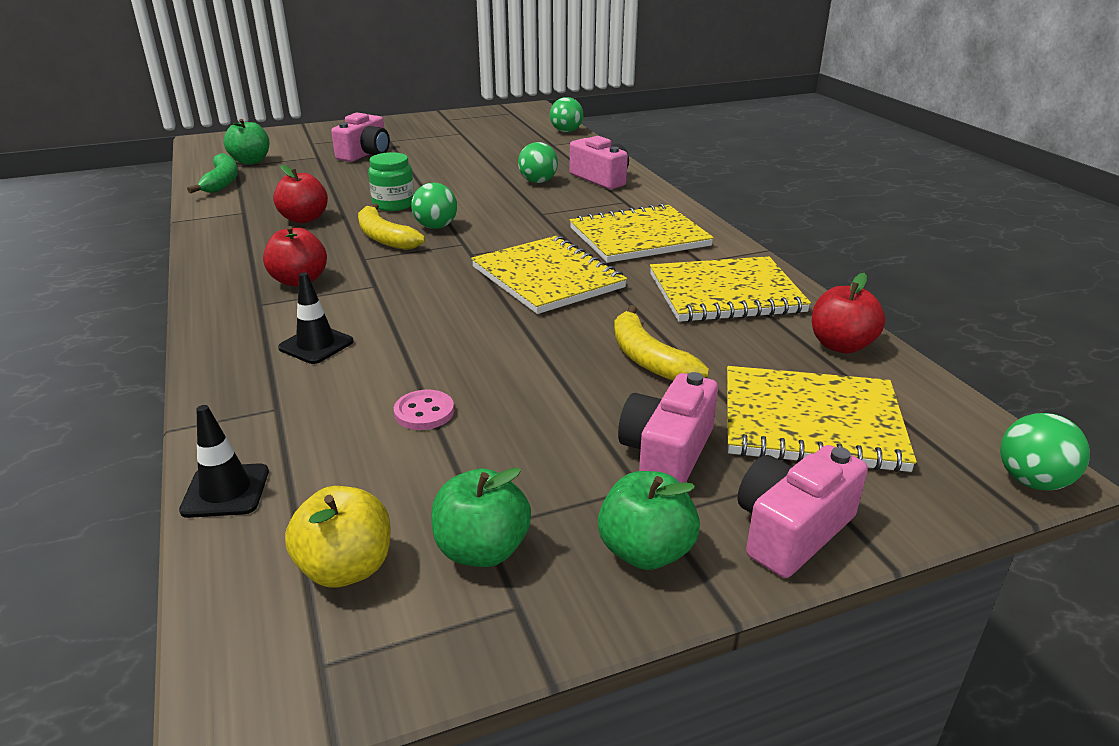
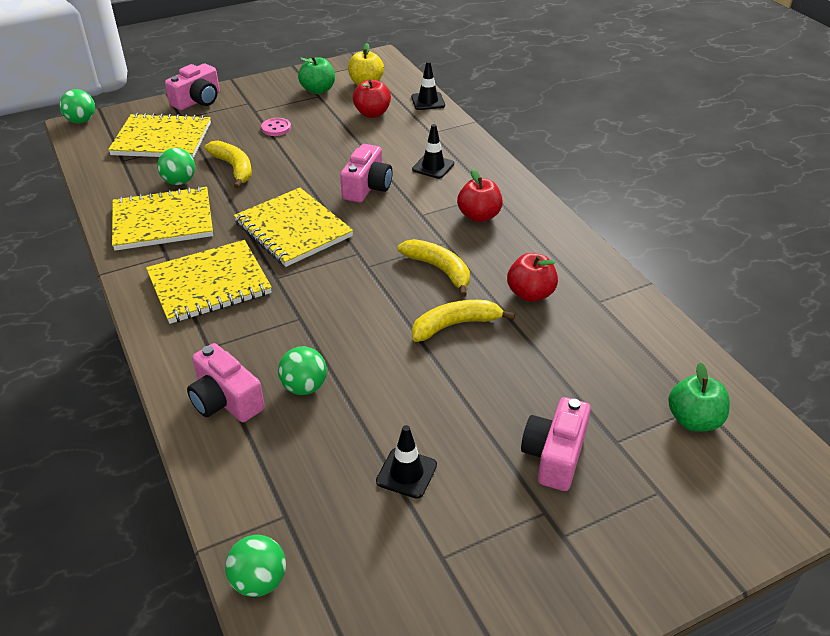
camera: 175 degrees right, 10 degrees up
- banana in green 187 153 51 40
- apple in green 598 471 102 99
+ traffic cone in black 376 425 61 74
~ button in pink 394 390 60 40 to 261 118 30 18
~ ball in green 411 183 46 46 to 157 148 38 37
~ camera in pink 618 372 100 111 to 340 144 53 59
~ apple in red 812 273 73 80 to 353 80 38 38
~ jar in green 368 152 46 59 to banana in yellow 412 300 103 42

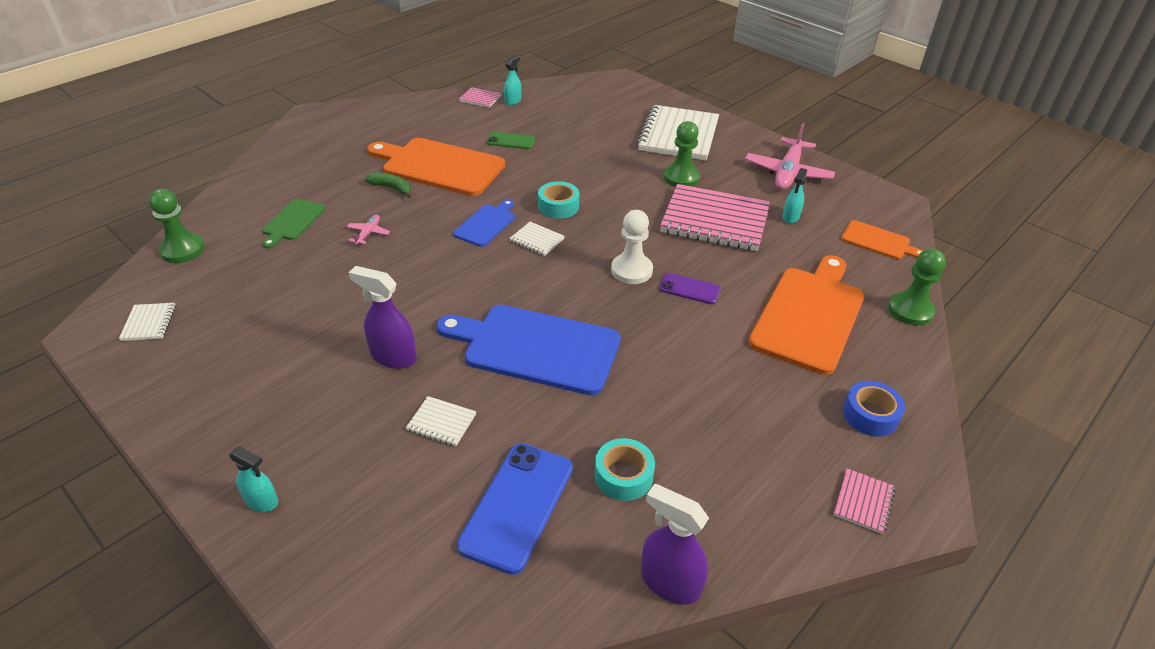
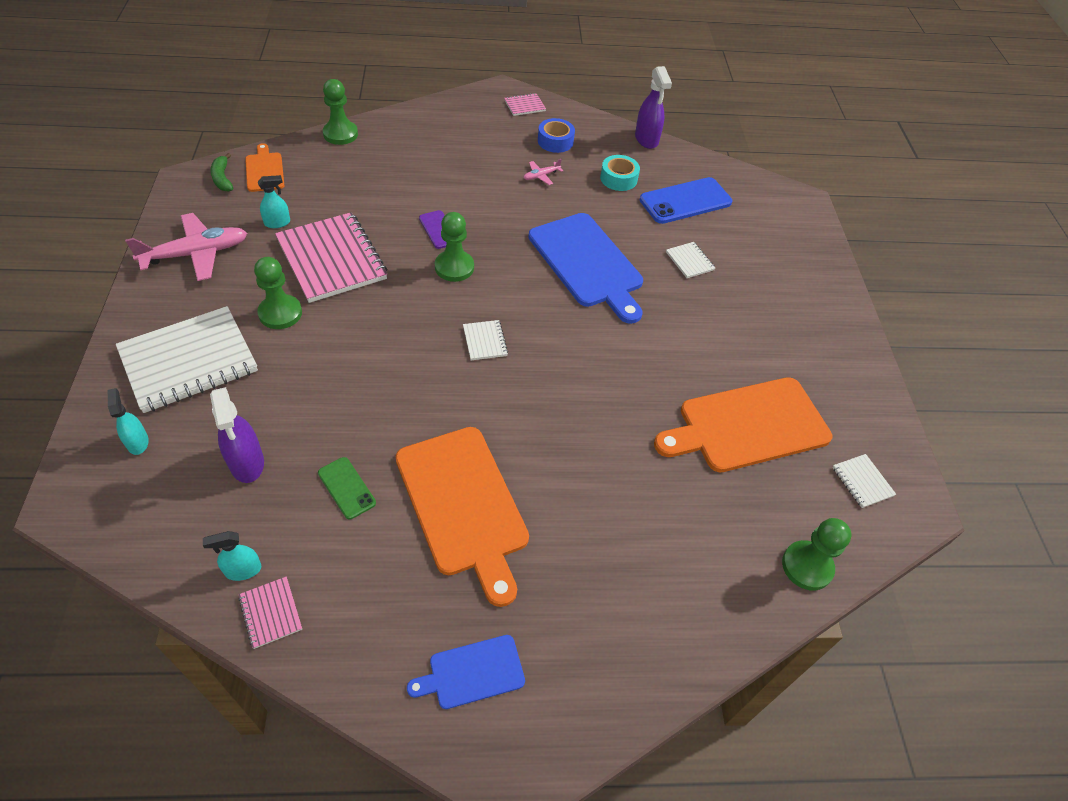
camera: 140 degrees left, 10 degrees up
- cutting board in green 262 199 64 50
- tape in turquoise 538 181 41 38
~ spray bottle in turquoise 229 446 49 66 to 108 388 41 67
~ plane in pink 346 215 44 30 to 524 159 39 26
~ spray bottle in purple 349 266 68 103 to 210 387 54 96
~ banana in green 365 173 46 25 to 210 153 23 39
~ cutting board in blue 453 199 62 48 to 407 635 118 74
~ cutting board in orange 748 255 116 120 to 654 377 179 95
~ tape in blue 843 381 62 56 to 538 118 37 35
~ pawn in white 611 210 42 74 to pawn in green 435 212 39 70
~ notebook in white 119 303 57 38 = 832 454 64 54 60 degrees counterclockwise

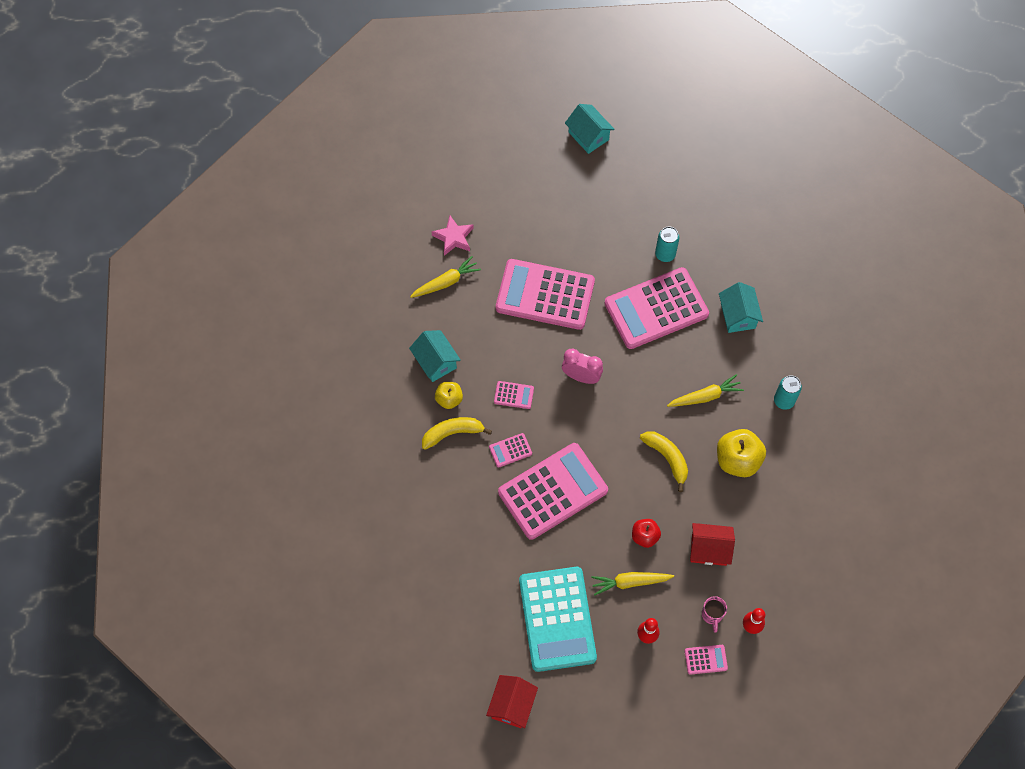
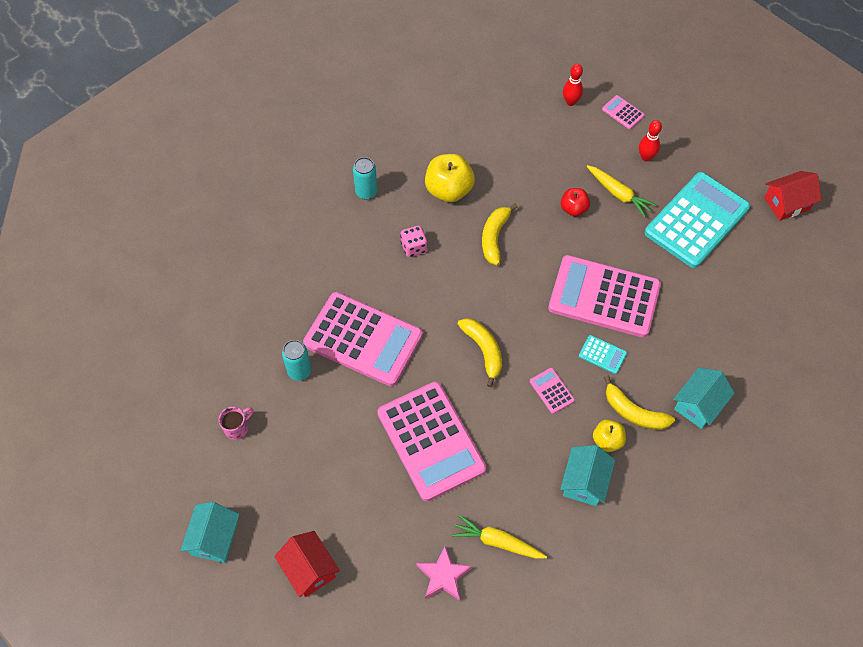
camera: 130 degrees left, 5 degrees down
~ house in red 690 523 45 43 to 274 531 66 66
~ mug in pink 702 596 25 36 to 219 407 34 33
~ house in turquoise 719 282 44 51 to 673 368 62 61
~ clock in pink 562 349 41 35 to banana in yellow 458 318 44 69
~ carrot in yellow 667 374 77 33 to dice in pink 400 226 27 31
~ calculator in pink 489 433 43 35 to calculator in turquoise 579 335 48 39

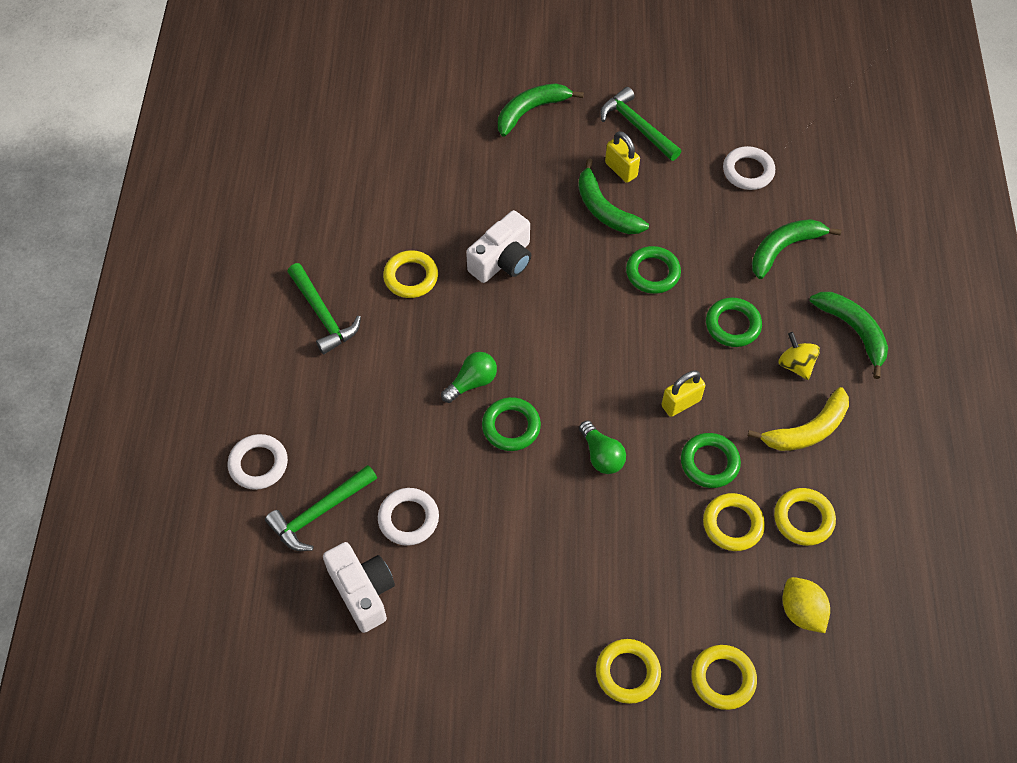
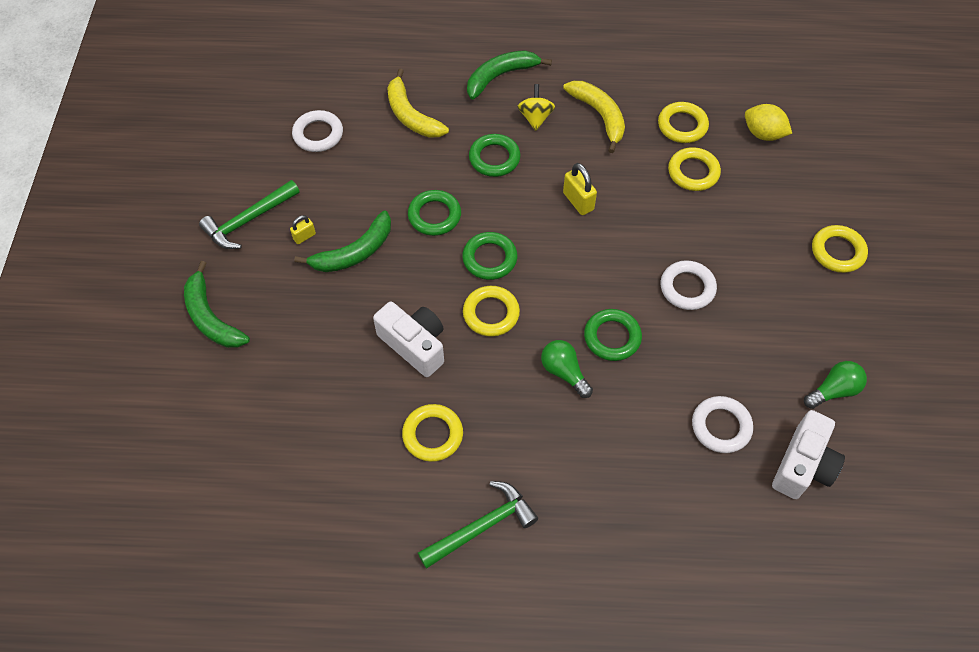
camera: 90 degrees left, 0 degrees up
- hammer in green 265 465 112 86
~ ring in white 228 434 60 56 to 661 260 56 50
~ light bulb in green 579 421 47 53 to 804 361 63 48
~ ring in green 681 433 60 55 to 462 232 55 48
~ ring in yellow 691 645 66 65 to 463 286 57 51
~ banana in green 752 219 89 60 to banana in yellow 387 68 62 70
~ camera in white 323 542 72 91 = 772 410 73 89 150 degrees clockwise
~ spinning top in yellow 778 332 42 48 = 517 84 38 47 120 degrees clockwise
~ lemon in yellow 782 577 48 56 = 745 104 47 37 60 degrees clockwise
~ padlock in yellow 605 131 35 52 = 290 215 26 29 x0.60

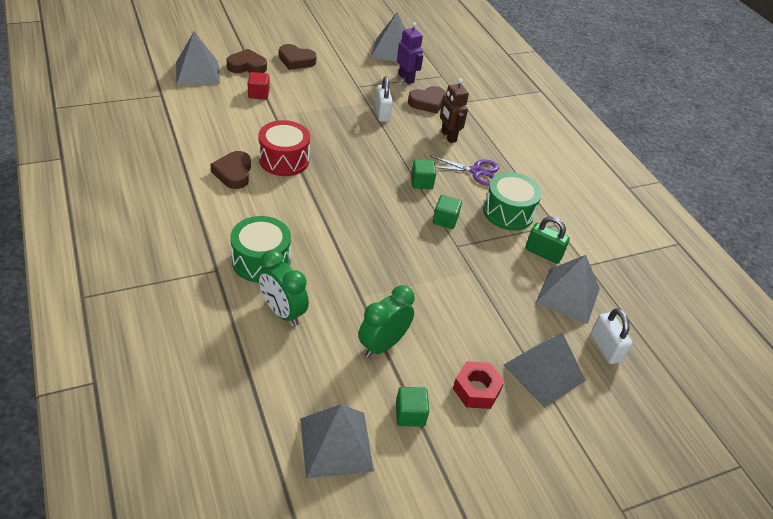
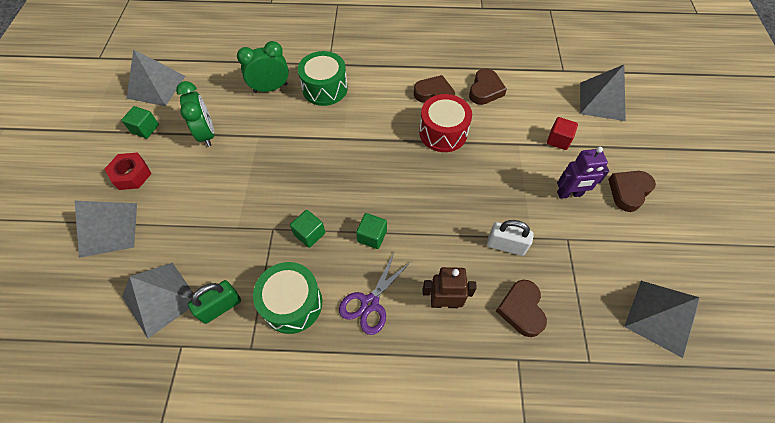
camera: 120 degrees right, 15 degrees up
- padlock in white 591 308 42 56
~ heart in brown 226 49 41 24 to 469 68 38 37
~ robot in purple 397 22 26 62 to 557 146 52 53

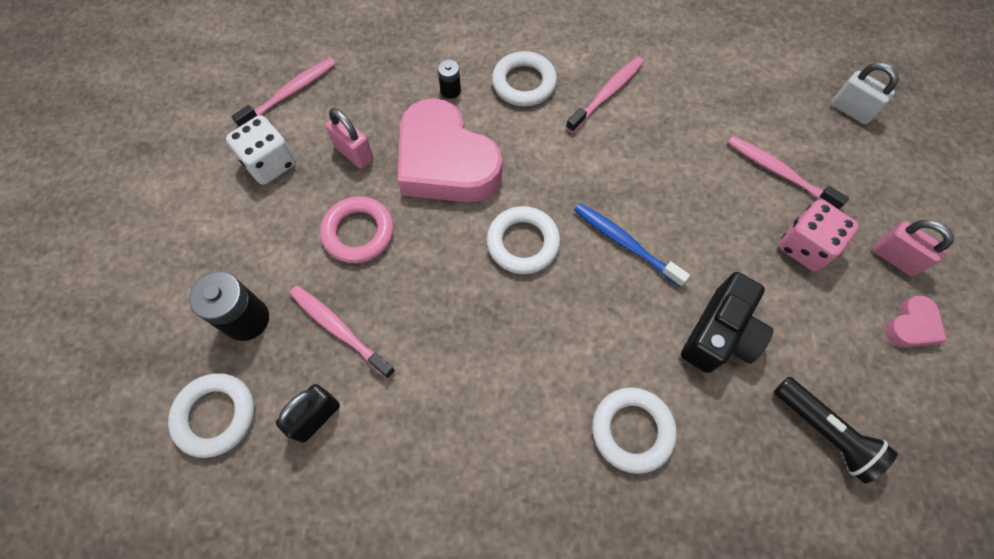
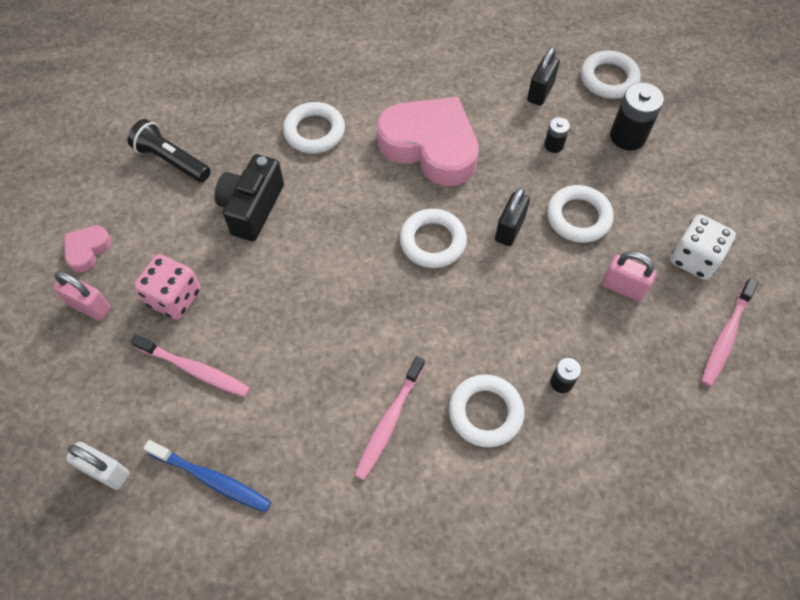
camera: 165 degrees right, 5 degrees down
+ padlock in black 495 187 35 59
~ heart in pink 398 98 104 104 to 377 97 102 89
~ toothbrush in blue 574 203 116 84 to 143 440 128 73
~ toothbrush in pink 289 286 106 93 to battery in black 544 117 26 36
~ ring in pink 320 196 74 67 to ring in white 547 185 67 58

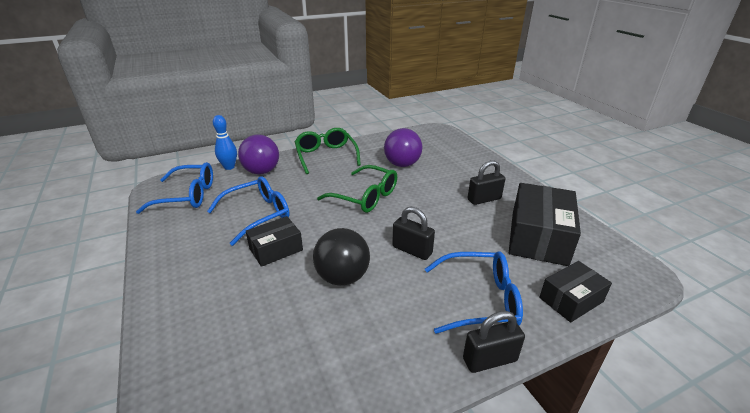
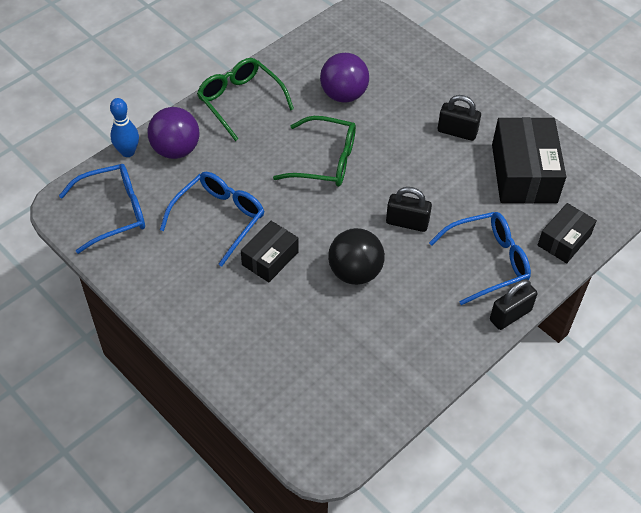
camera: 20 degrees left, 20 degrees up
~ padlock in black 468 160 37 45 = 438 95 43 46 60 degrees clockwise

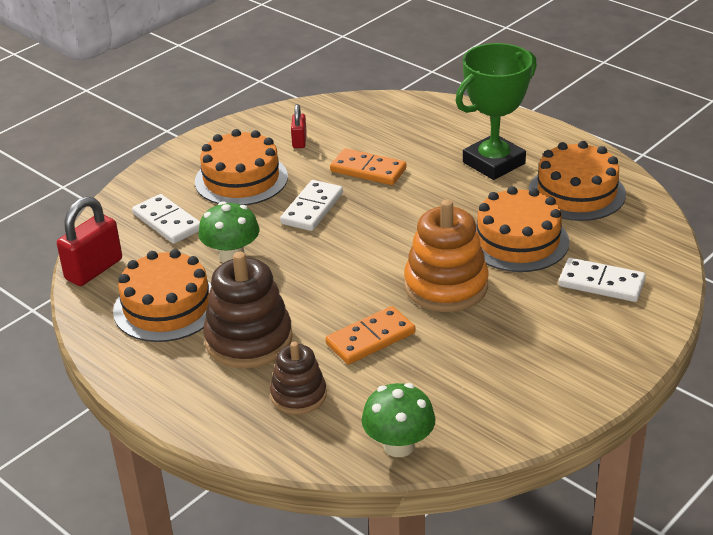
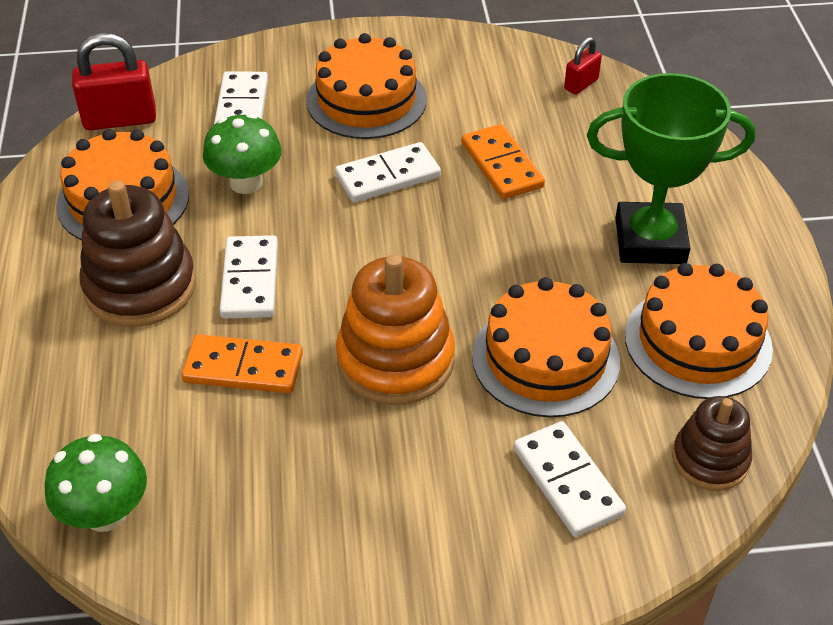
camera: 40 degrees right, 10 degrees up
+ domino in white 220 235 58 84
~ stacking toy in brown 270 342 57 72 to 672 396 80 95
~ padlock in red 291 104 16 44 to 564 37 38 58

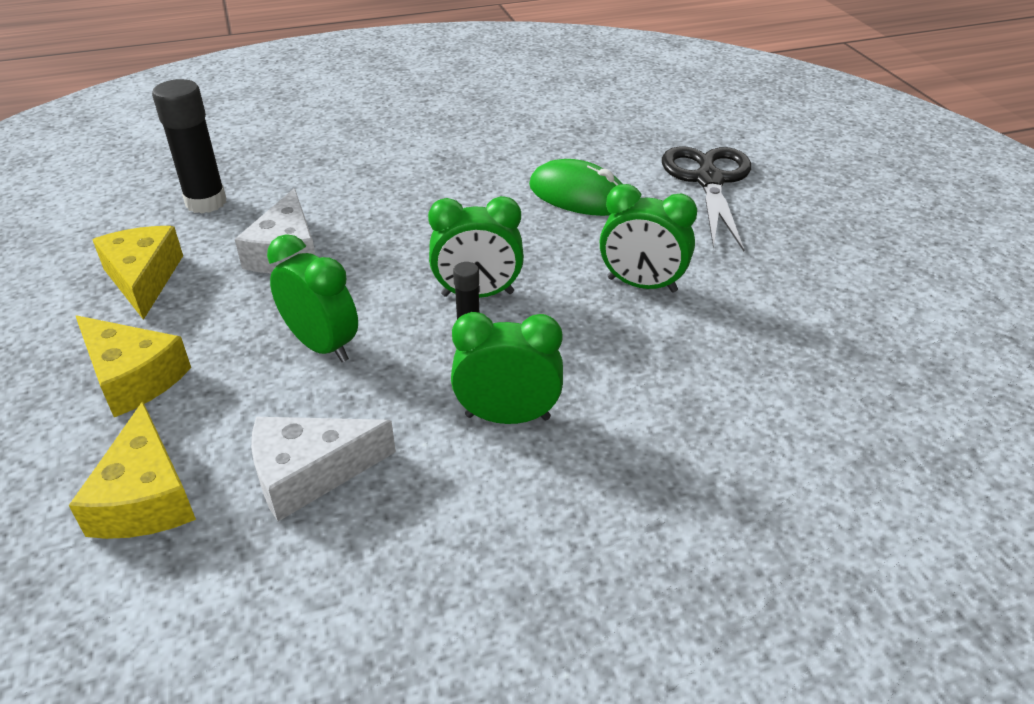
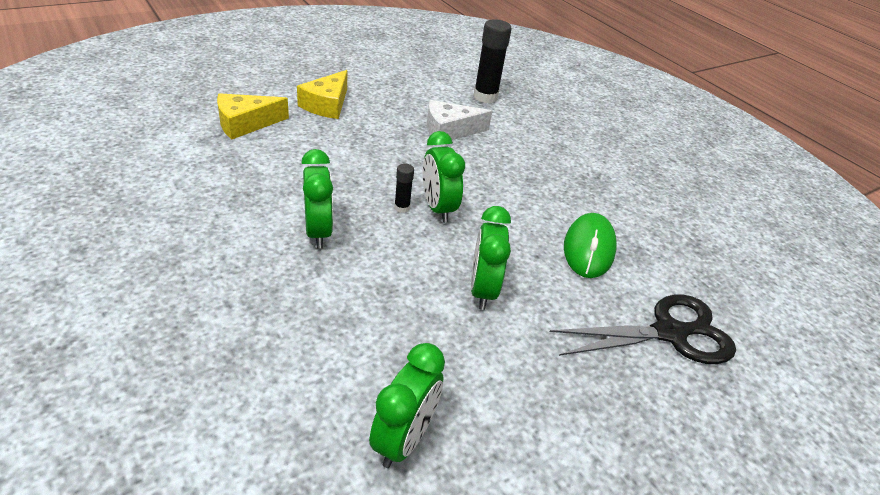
camera: 70 degrees right, 0 degrees up
- cheese in yellow 92 226 91 94
- cheese in white 251 417 145 104
~ clock in green 267 234 91 128 to 369 343 76 125

